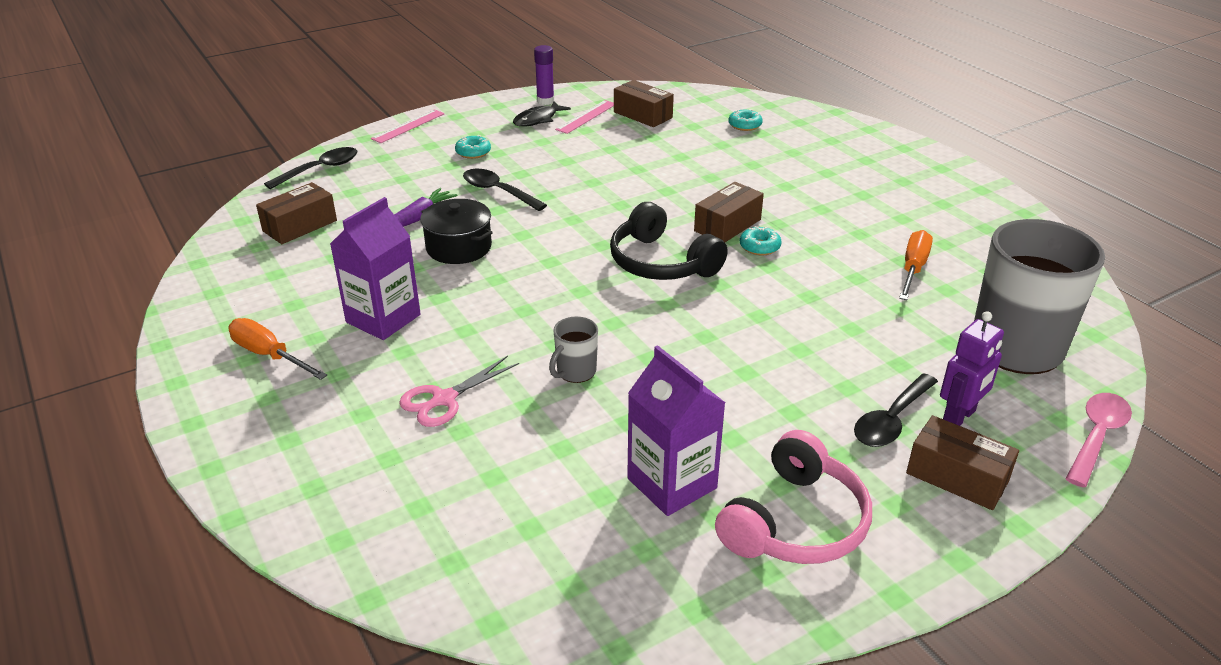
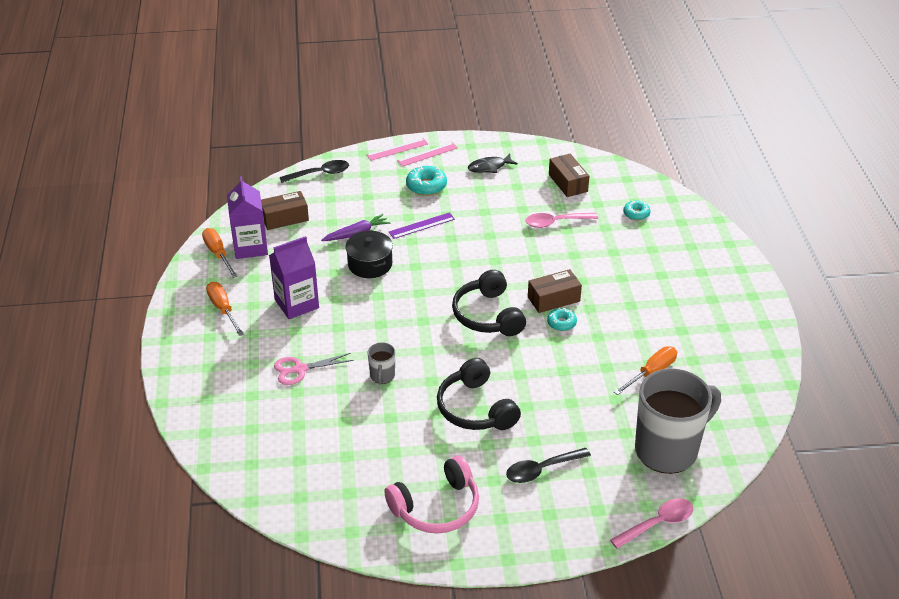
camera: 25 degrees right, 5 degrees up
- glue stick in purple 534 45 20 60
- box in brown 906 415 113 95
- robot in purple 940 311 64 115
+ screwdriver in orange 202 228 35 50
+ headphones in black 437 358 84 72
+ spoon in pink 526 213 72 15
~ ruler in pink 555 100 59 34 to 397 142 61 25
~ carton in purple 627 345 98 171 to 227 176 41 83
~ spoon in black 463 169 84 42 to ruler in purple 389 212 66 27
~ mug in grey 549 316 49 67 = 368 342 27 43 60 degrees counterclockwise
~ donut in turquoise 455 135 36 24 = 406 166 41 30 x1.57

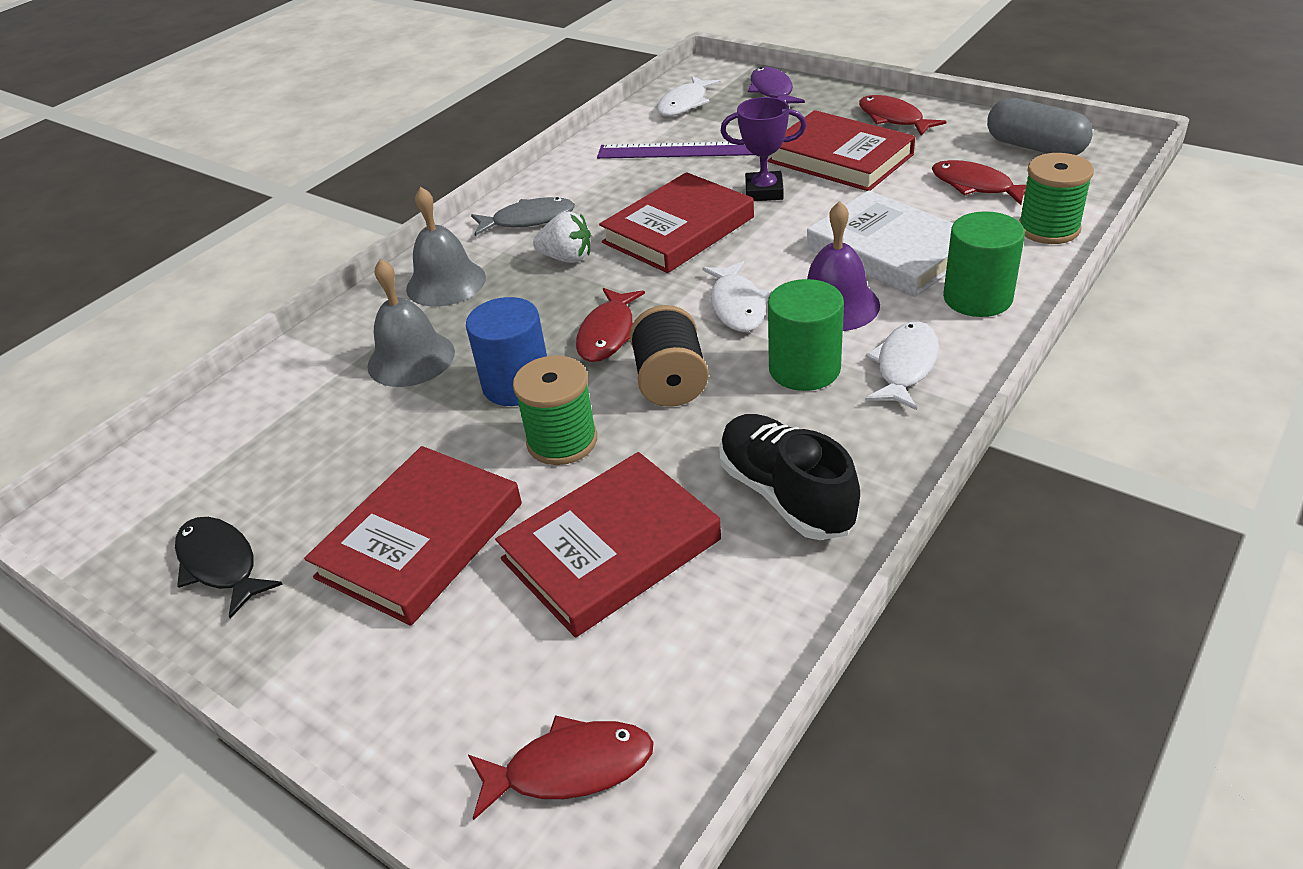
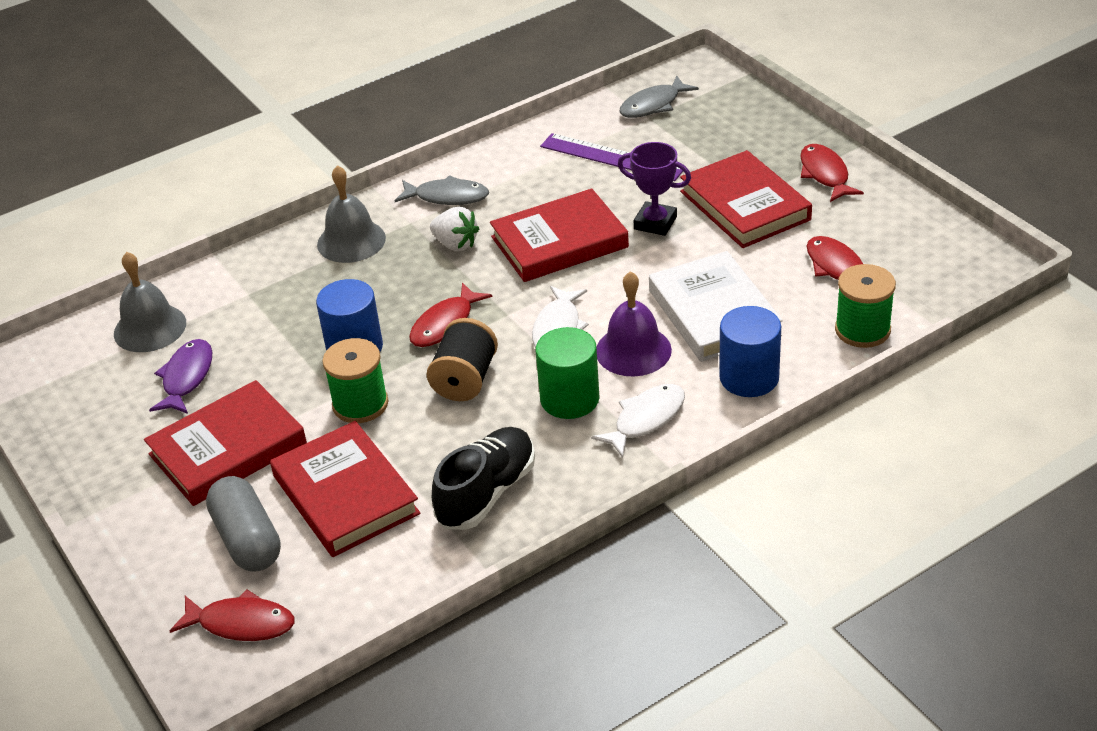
camera: 20 degrees right, 0 degrees up
- fish in black 175 517 108 102
~ bell in grey 367 259 88 128 to 114 252 72 100
~ fish in purple 748 67 57 36 to 149 339 63 75
~ capsule in grey 987 98 105 57 to 206 476 75 96
~ fish in white 657 76 64 40 to fish in grey 619 76 80 42
~ cylinder in green 943 211 82 106 to cylinder in blue 719 306 62 91
~ book in red 495 452 226 185 = 270 421 150 136 75 degrees clockwise
~ shoe in black 719 414 141 126 = 432 427 103 103 45 degrees clockwise

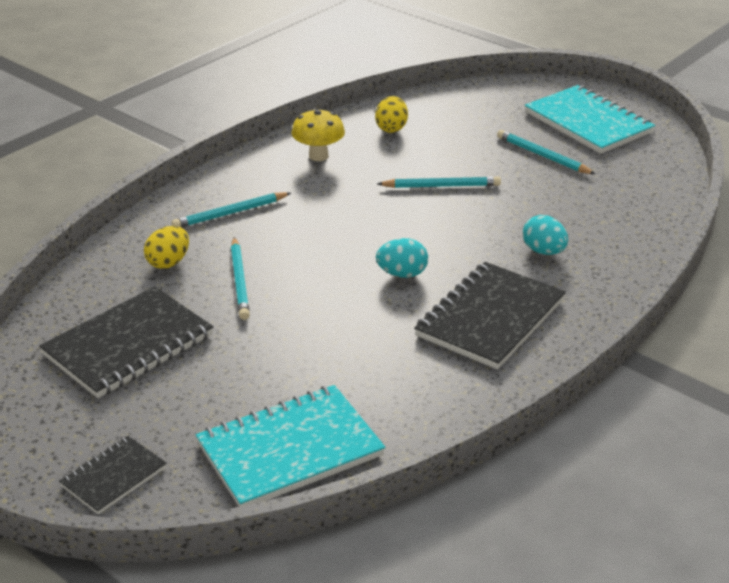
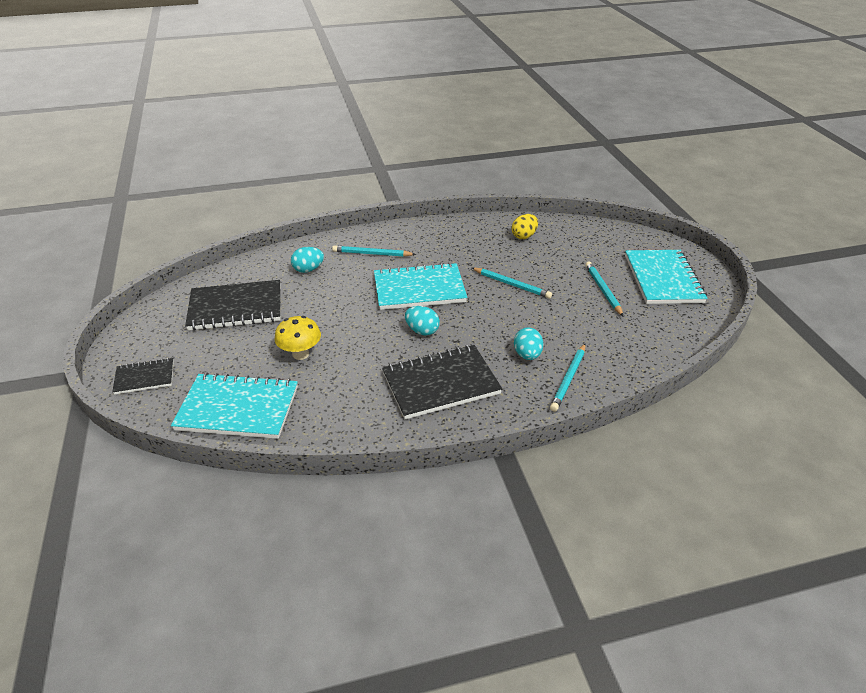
camera: 35 degrees right, 5 degrees up
+ notebook in turquoise 374 262 93 48
~ pencil in turquoise 231 237 19 83 to 550 344 36 68
~ mushroom in yellow 291 108 54 53 to 274 316 47 44
~ egg in yellow 144 226 45 43 to egg in turquoise 291 247 33 26

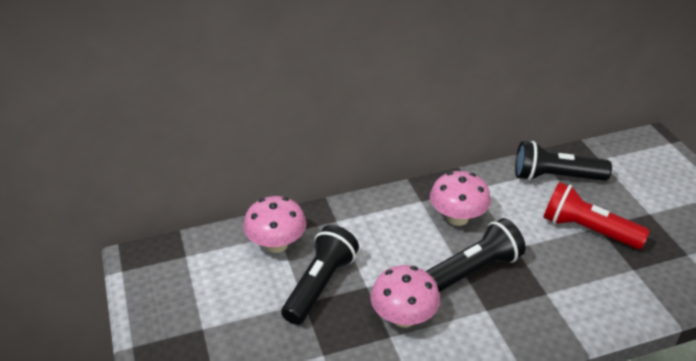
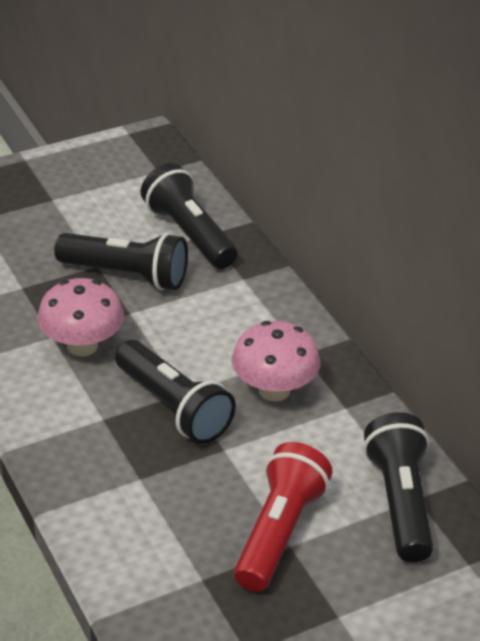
camera: 80 degrees right, 0 degrees up
~ mushroom in pink 243 196 63 57 to flashlight in black 141 163 97 106

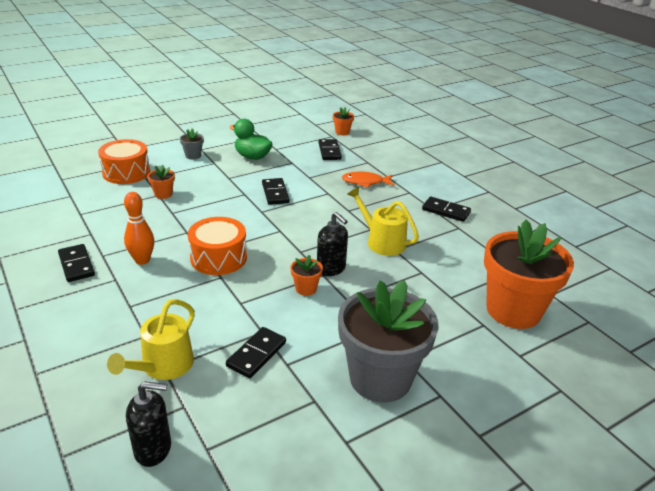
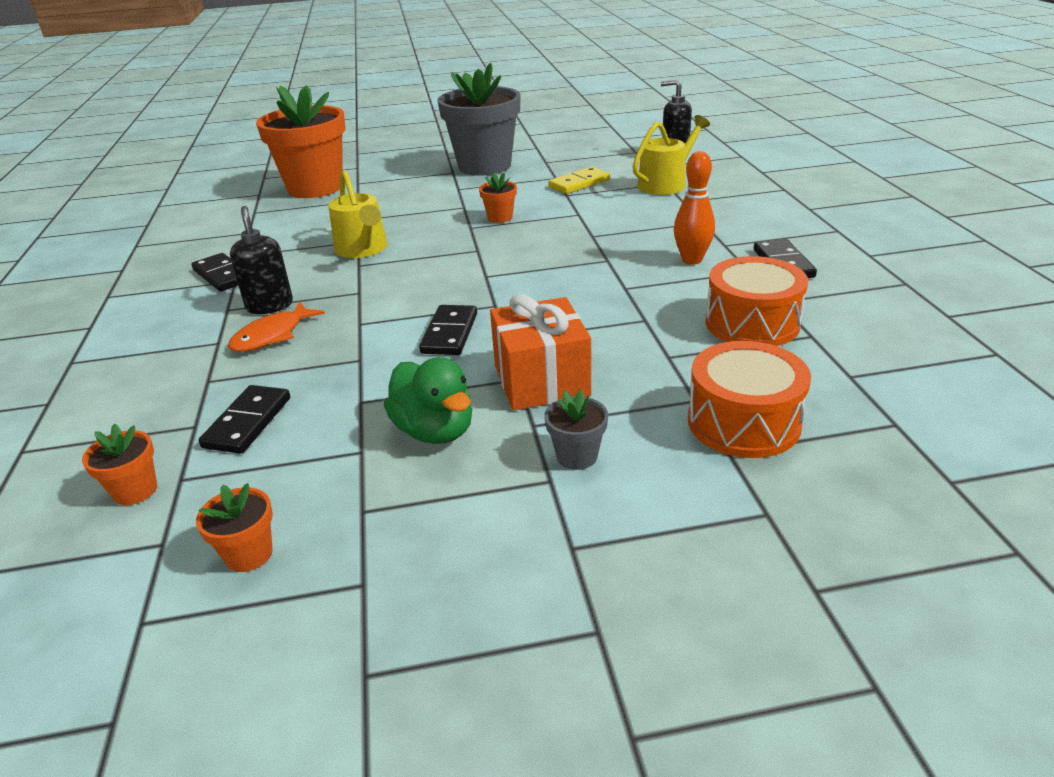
camera: 155 degrees left, 0 degrees up
+ gift in orange 490 294 101 116
~ flower pot in orange 148 165 27 34 to 196 483 77 89
~ drum in orange 188 217 59 58 to 705 256 103 90
~ soap dispenser in black 317 212 31 64 to 230 206 63 108
~ domino in black 226 327 60 51 to domino in yellow 548 167 62 27
~ fish in orange 342 172 52 16 = 228 301 97 51 105 degrees clockwise

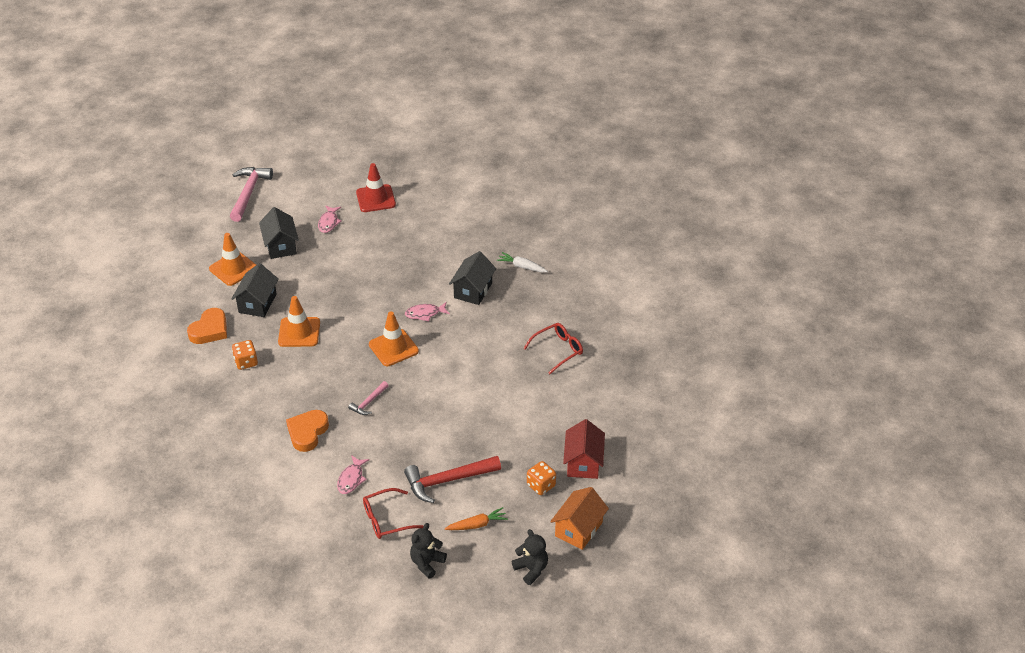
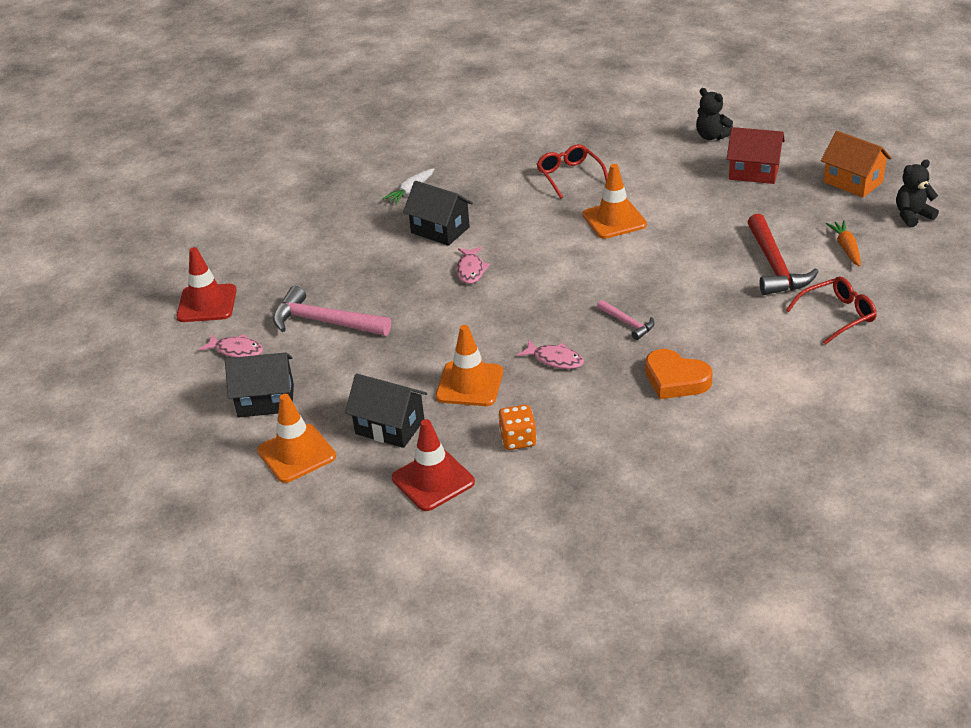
camera: 75 degrees left, 5 degrees down
- dice in orange 527 461 29 34
~ hammer in pink 230 167 43 55 to 273 286 118 50
~ fish in pink 337 455 32 39 to 517 340 67 29
~ traffic cone in orange 369 311 50 55 to 583 164 64 75
~ teddy bear in black 410 523 37 56 to 696 88 37 52
~ heart in orange 187 308 40 36 to traffic cone in red 392 419 83 92
~ glasses in red 363 488 60 51 = 786 277 91 68 105 degrees counterclockwise

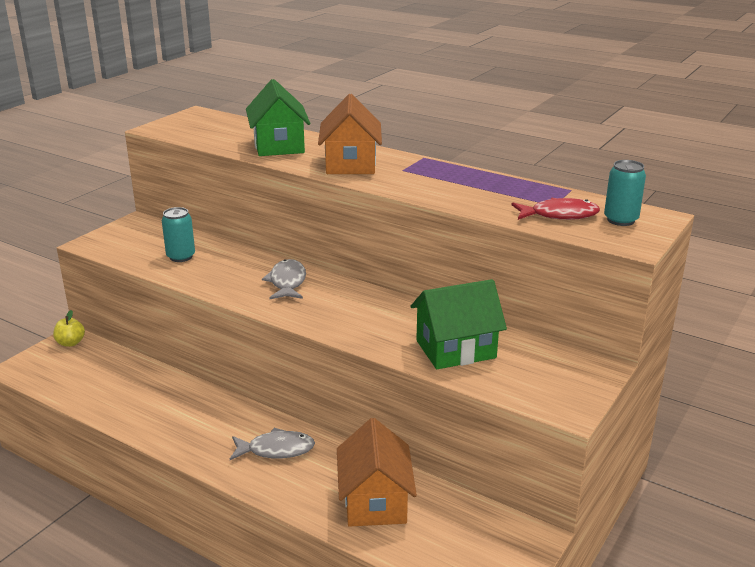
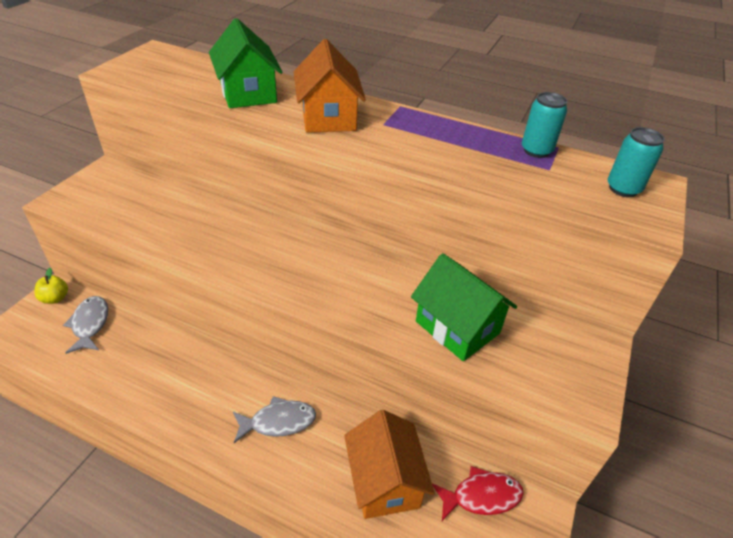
camera: 10 degrees left, 15 degrees up
~ can in turquoise 162 207 33 55 to 522 92 45 66
~ fish in grey 262 259 44 40 to 63 296 45 58
~ fish in red 512 198 88 22 to 432 466 92 55
~ house in green 411 279 96 90 = 411 253 106 108 75 degrees clockwise

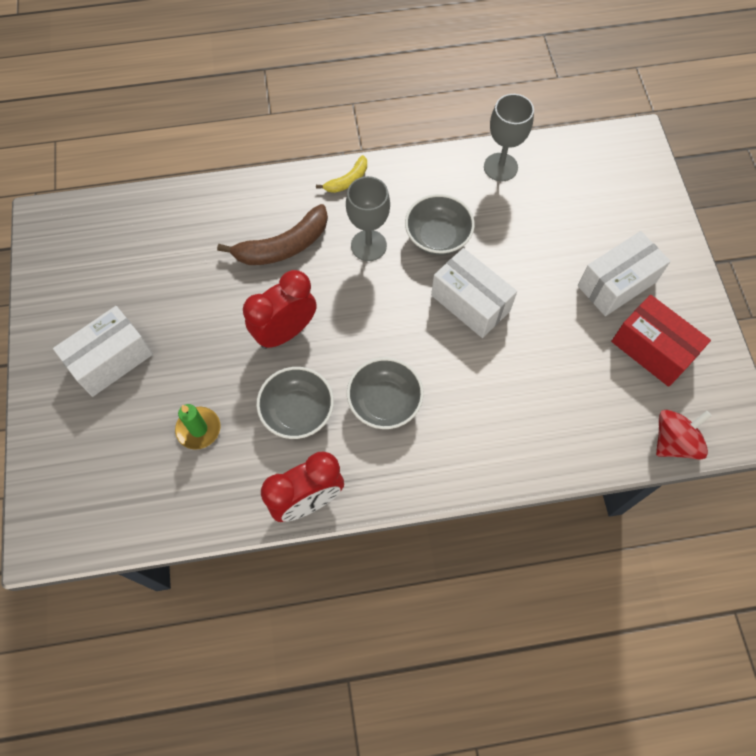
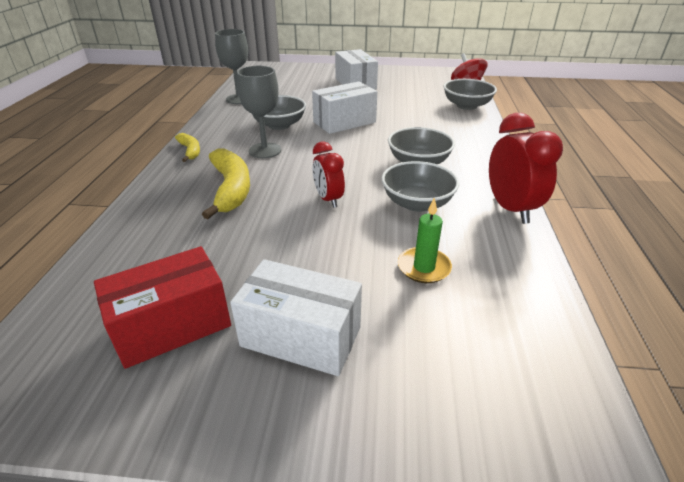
camera: 75 degrees left, 30 degrees down
+ bowl in grey 443 79 54 31
~ box in red 611 295 100 92 to 94 246 137 123
~ banana in brown 217 204 111 61 to banana in yellow 202 149 48 70
~ box in white 53 306 100 91 = 230 259 132 117 45 degrees counterclockwise
~ clock in red 243 270 74 79 = 313 142 32 66 x0.64

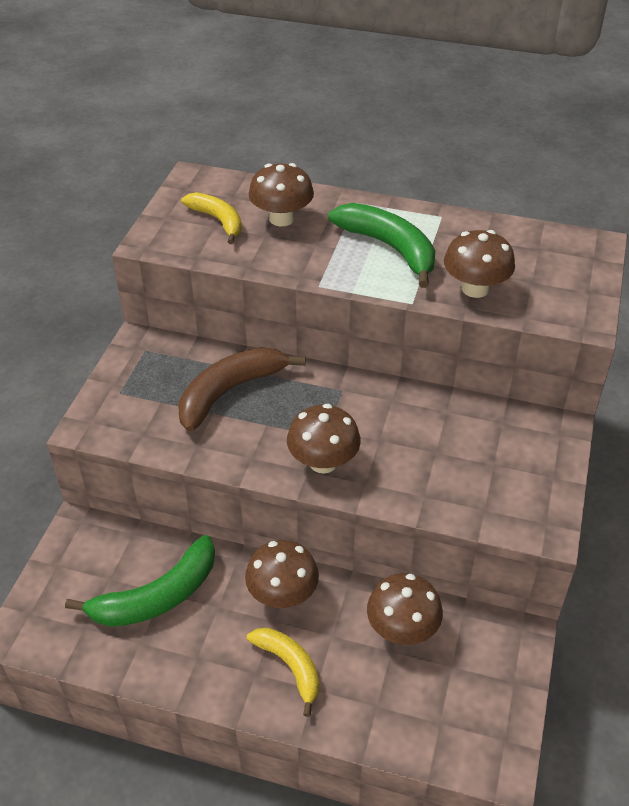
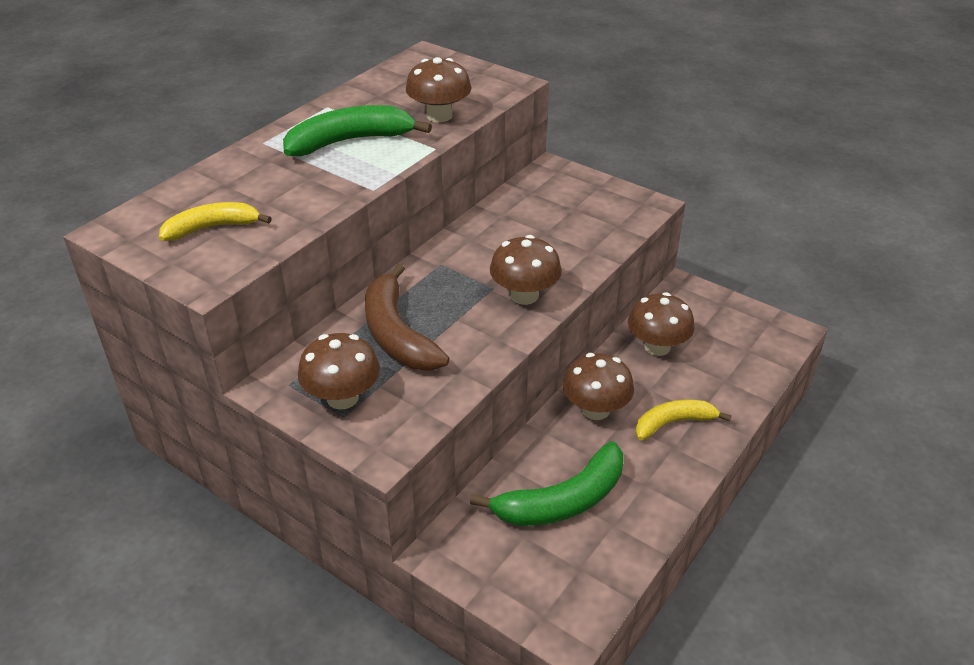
camera: 70 degrees left, 5 degrees down
~ mushroom in brown 249 163 65 63 to 298 333 82 77
~ banana in green 65 535 150 92 = 470 442 153 84 75 degrees clockwise

